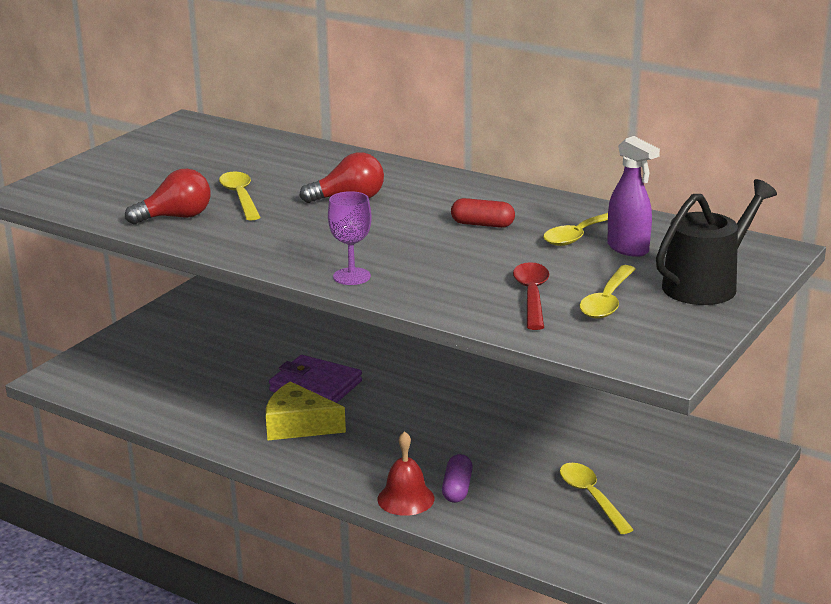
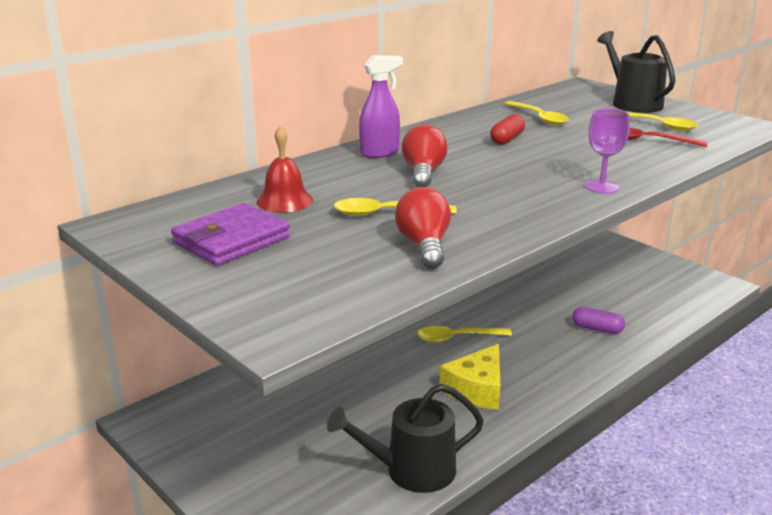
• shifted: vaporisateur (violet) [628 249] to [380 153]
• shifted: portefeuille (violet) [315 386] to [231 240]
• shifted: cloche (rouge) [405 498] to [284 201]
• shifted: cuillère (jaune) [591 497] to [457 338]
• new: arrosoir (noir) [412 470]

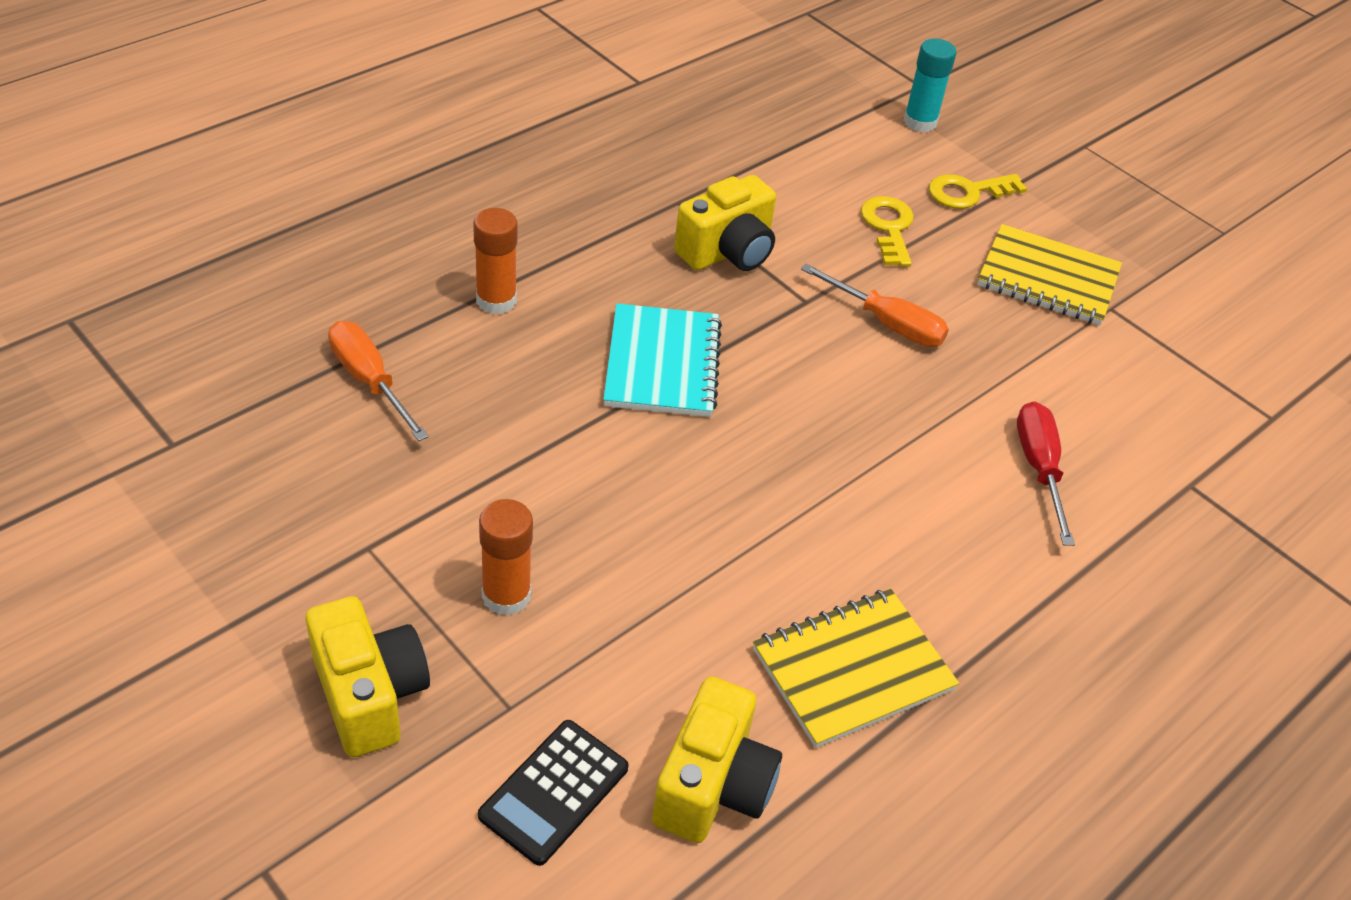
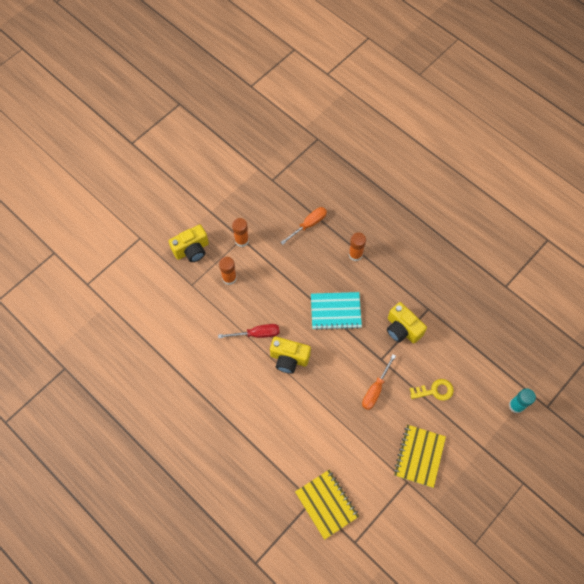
• gone: clé (jaune) [968 192]
• shifted: tournevis (rouge) [1039 468] to [257 334]
• shifted: carnet (jaune) [852 669] to [326 504]
• shifted: appareil photo (jaune) [713 786] to [289 358]
• gone: calculatrice (noir) [554 792]
• new: bâton de colle (orange) [241 240]

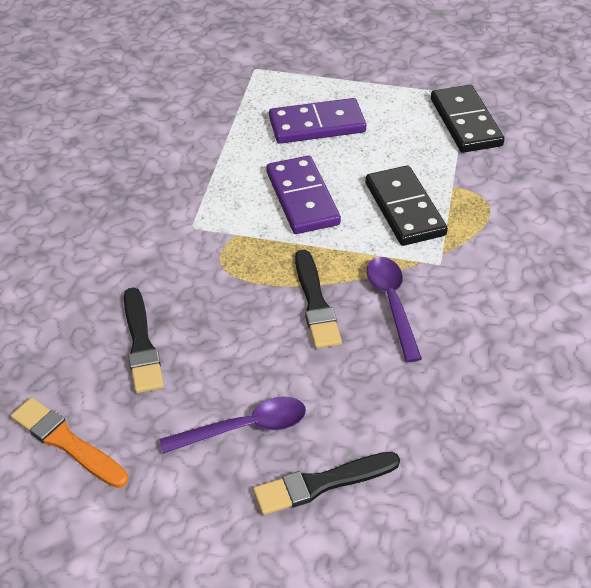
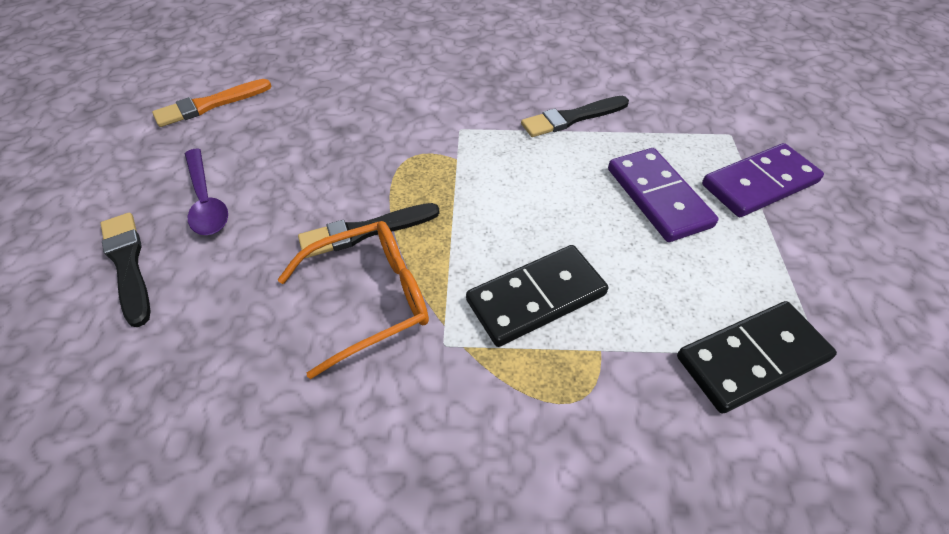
• shifted: domino (violet) [302 198] to [759 184]
• swapped: cuillère (violet) [392 303] to lunettes (orange) [369 299]
• shifted: pinceau (noir) [141 344] to [572 118]
• rotated: pinceau (orange) [67 442] = [210 105] 150 degrees counterclockwise

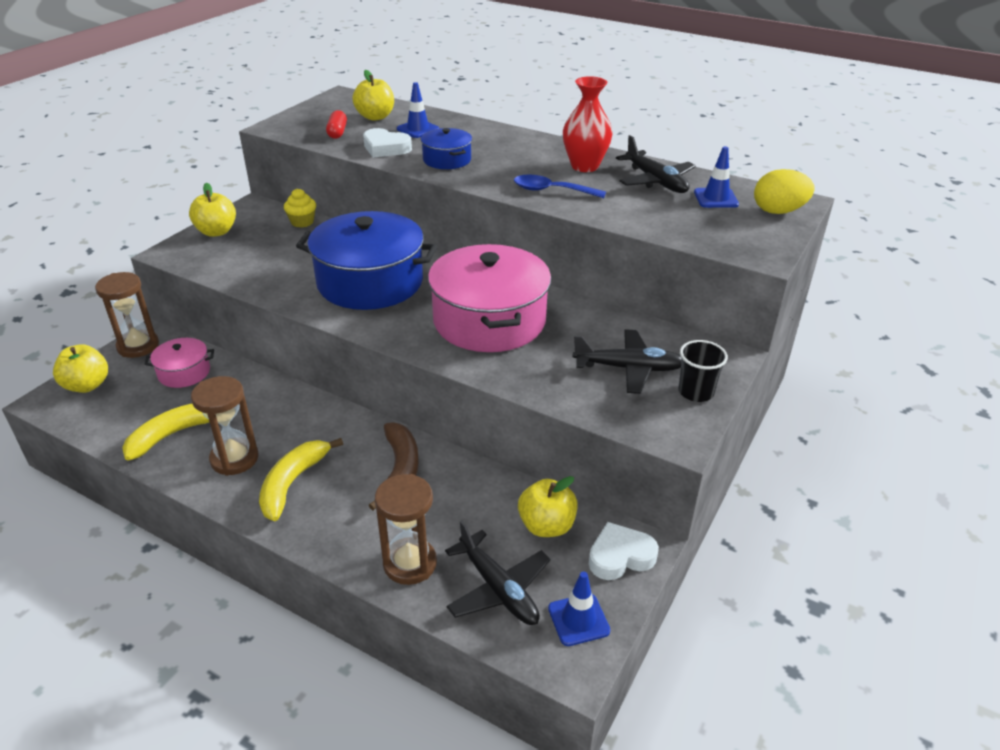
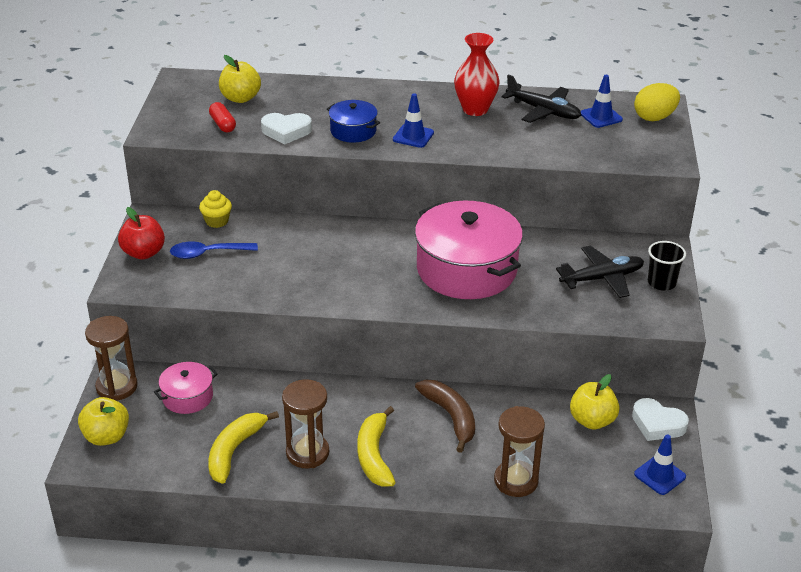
• shifted: cône de chantier (bleu) [418 129] to [413 136]
• shifted: cuillère (bleu) [552 191] to [207 253]
• repainted: pomme (jaune) [216 232] to pomme (rouge) [143 253]
• gone: marmite (bleu) [370 282]
• gone: avion (noir) [498 588]
• rotated: cœur (blanc) [620 556] = [657 424] 105 degrees counterclockwise

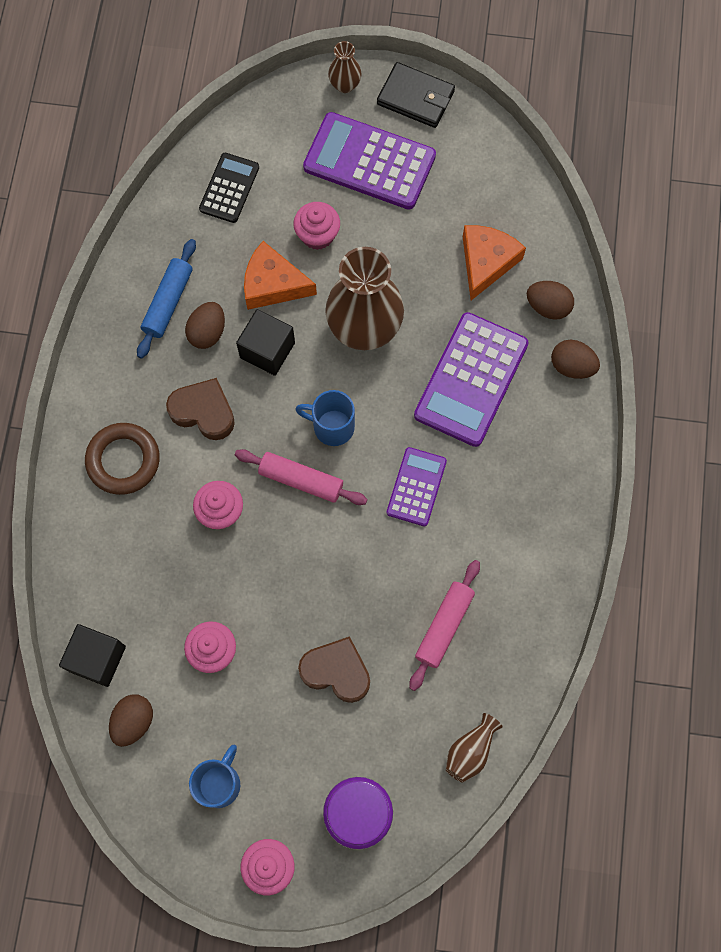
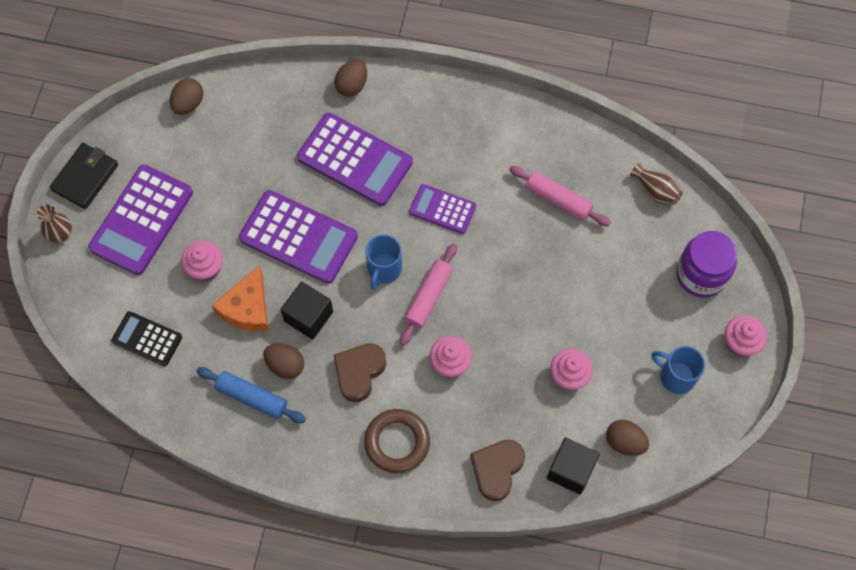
• gone: fromage (orange) [486 262]
• swapped: vase (marron) [364 328] to calculatrice (violet) [298 237]
• shifted: œuf (marron) [548 307] to [188 104]
• shifted: cœur (marron) [336 671] to [497 469]

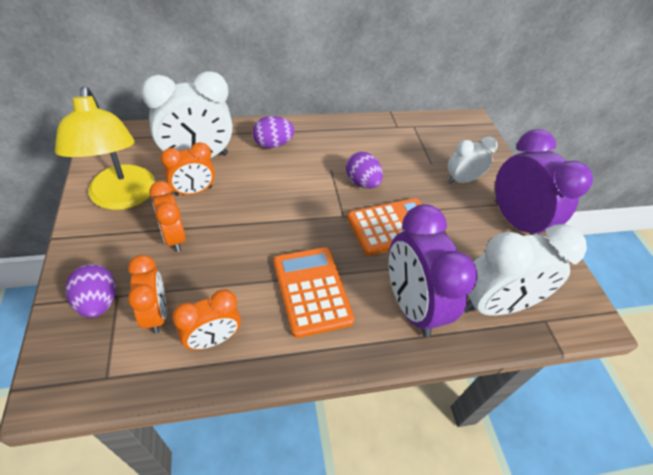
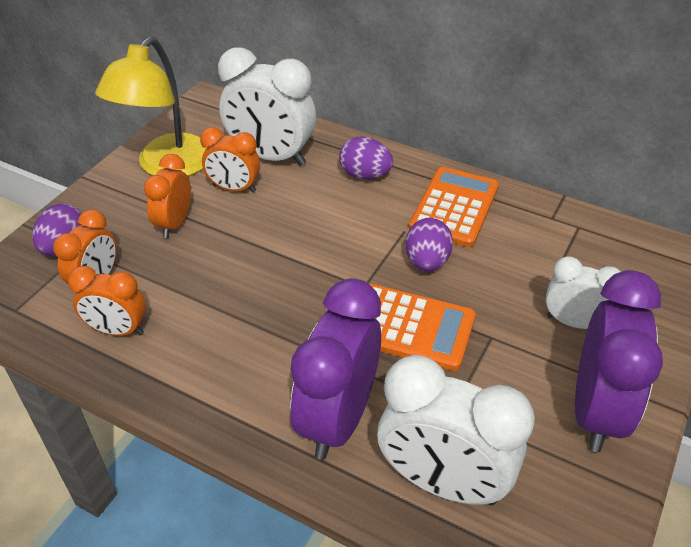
• shifted: calculatrice (orange) [312 291] to [454 207]

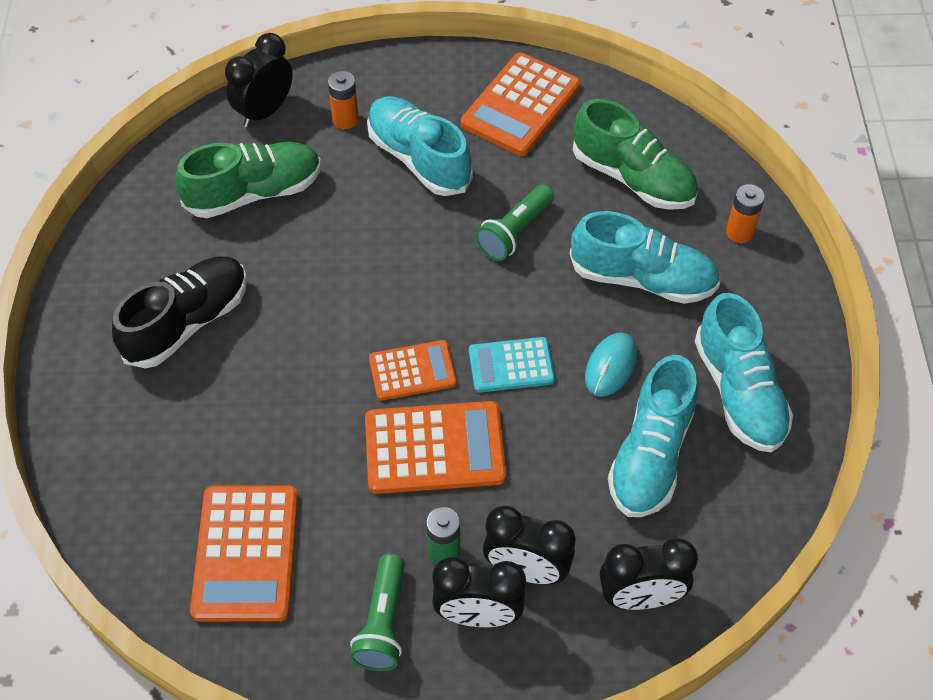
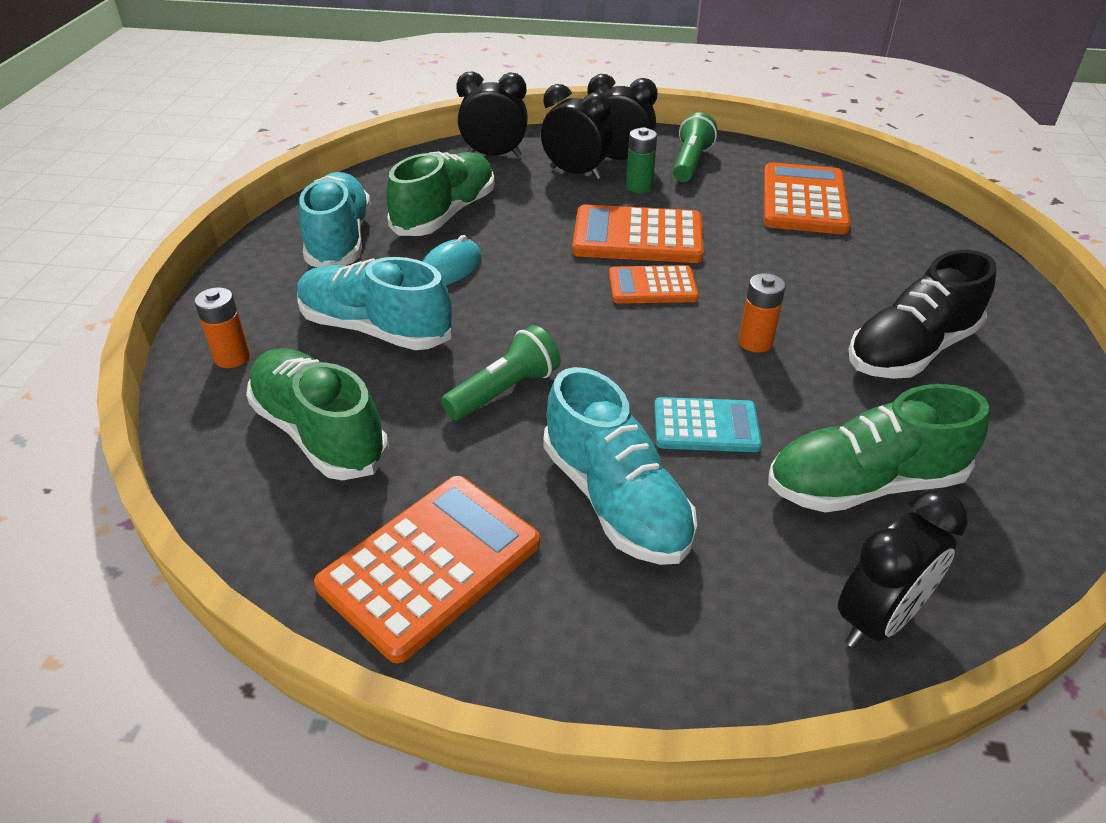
• shifted: pile (orange) [345 119] to [755 342]
• shifted: calculatrice (turquoise) [511 365] to [706 426]
• repainted: chaussure (turquoise) [650 455] to chaussure (vert) [445 214]

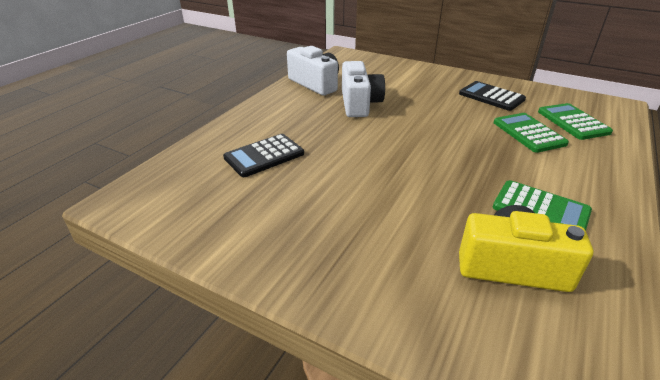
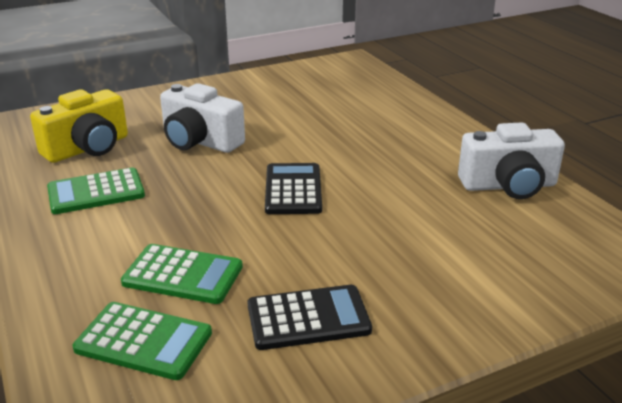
• shifted: appareil photo (blanc) [359 104] to [200 141]
• shifted: calculatrice (noir) [264 156] to [293 190]

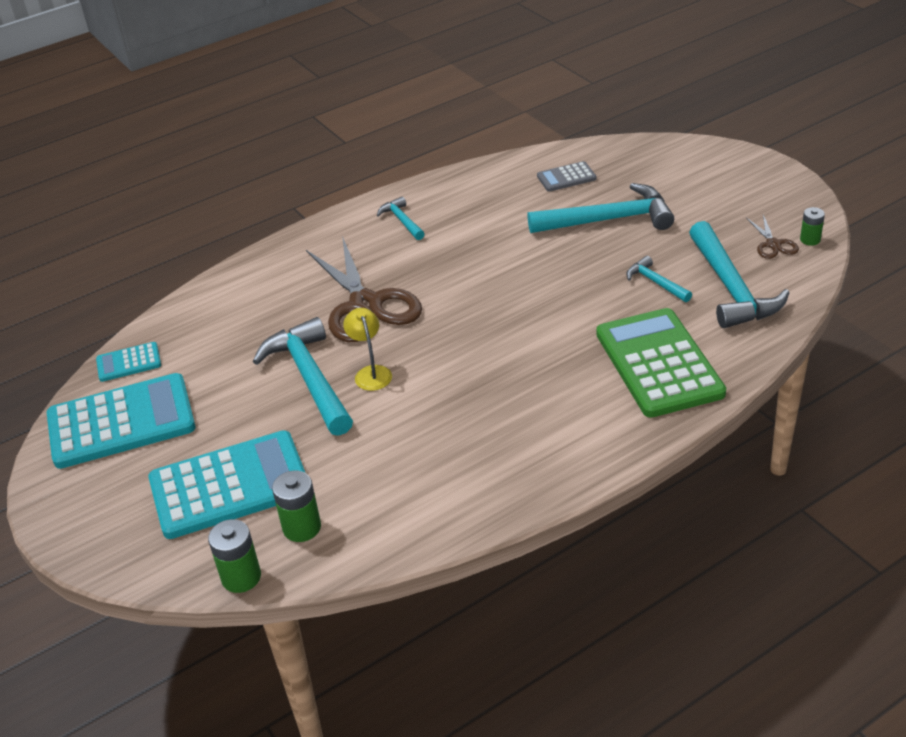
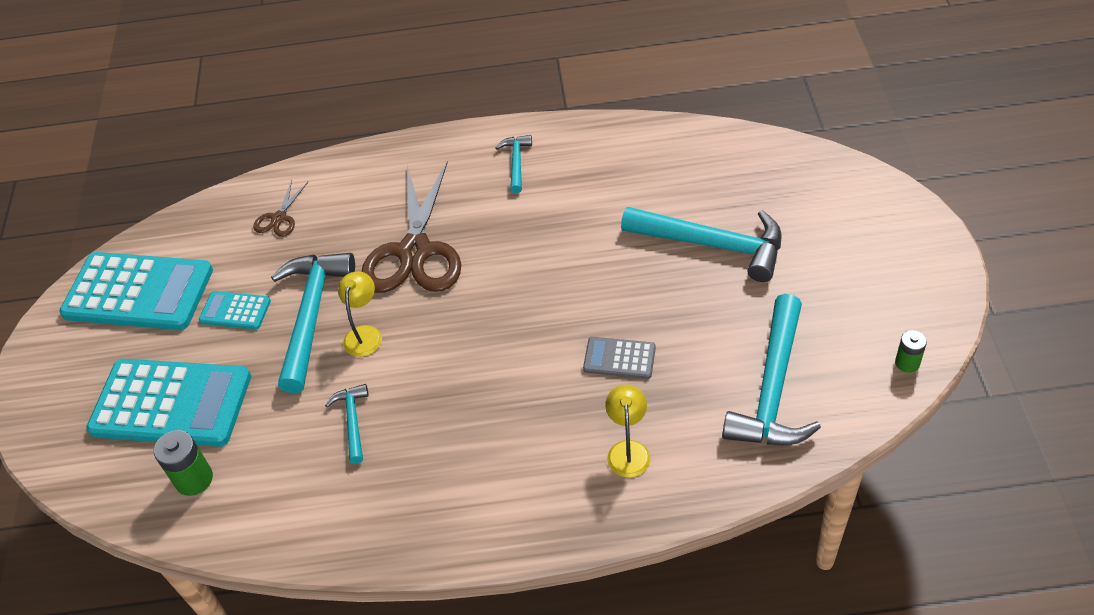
• shifted: calculatrice (gris) [566 177] to [619 358]
• shifted: ciseaux (marron) [773 244] to [279 218]
• shifted: marteau (turquoise) [656 282] to [353 421]
• swapped: calculatrice (vert) [658 363] to lampe (jaune) [628 450]
• shifted: calculatrice (turquoise) [129 363] to [235 311]
• gone: pile (vert) [241 577]

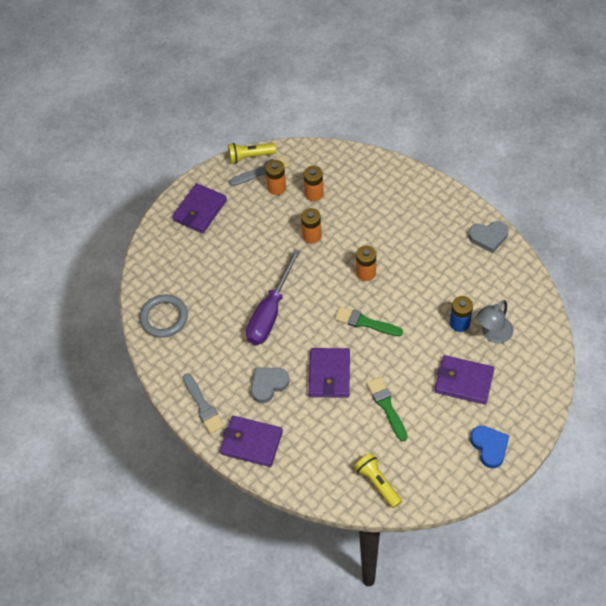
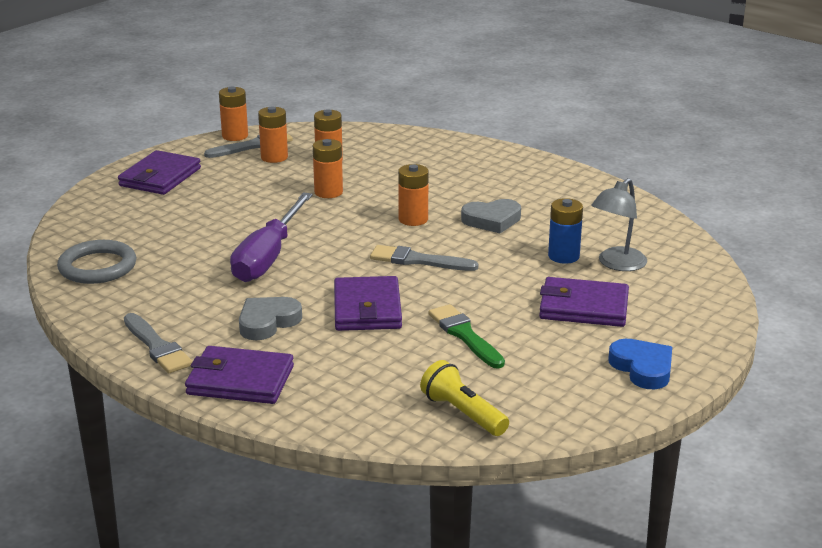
• swapped: lampe de poche (jaune) [250 157] to pile (orange) [235 136]
• shifted: cœur (gris) [488 237] to [492 220]
• repainted: pinceau (vert) [365 322] to pinceau (gris) [418 260]

